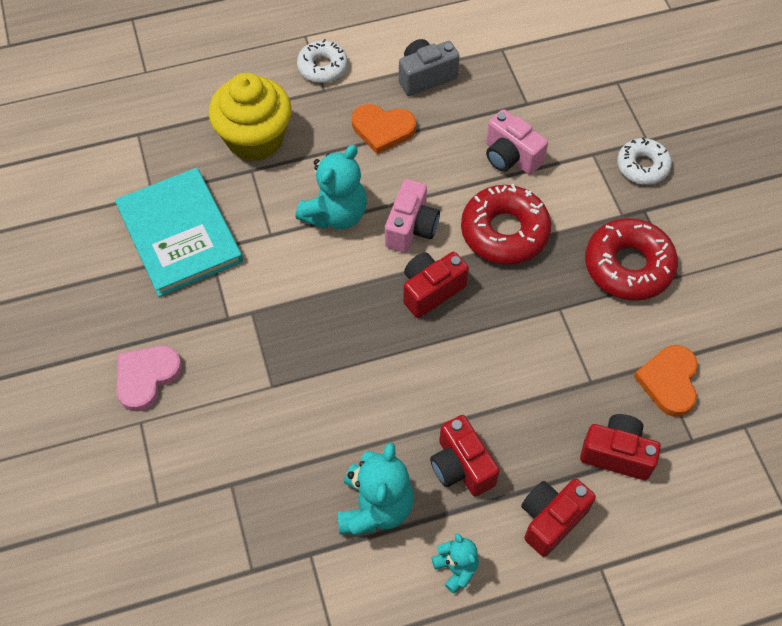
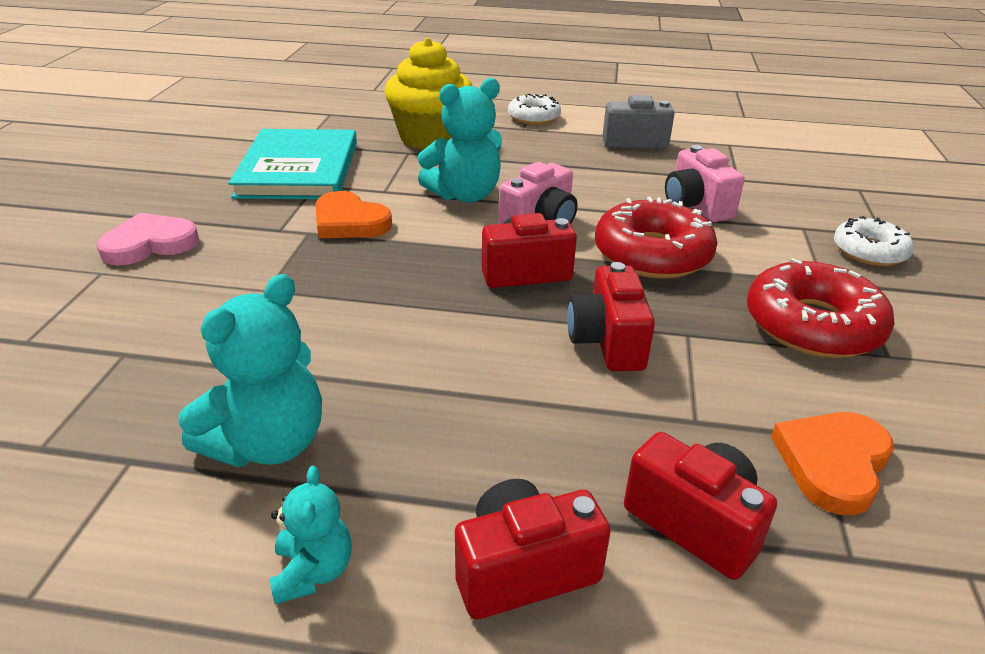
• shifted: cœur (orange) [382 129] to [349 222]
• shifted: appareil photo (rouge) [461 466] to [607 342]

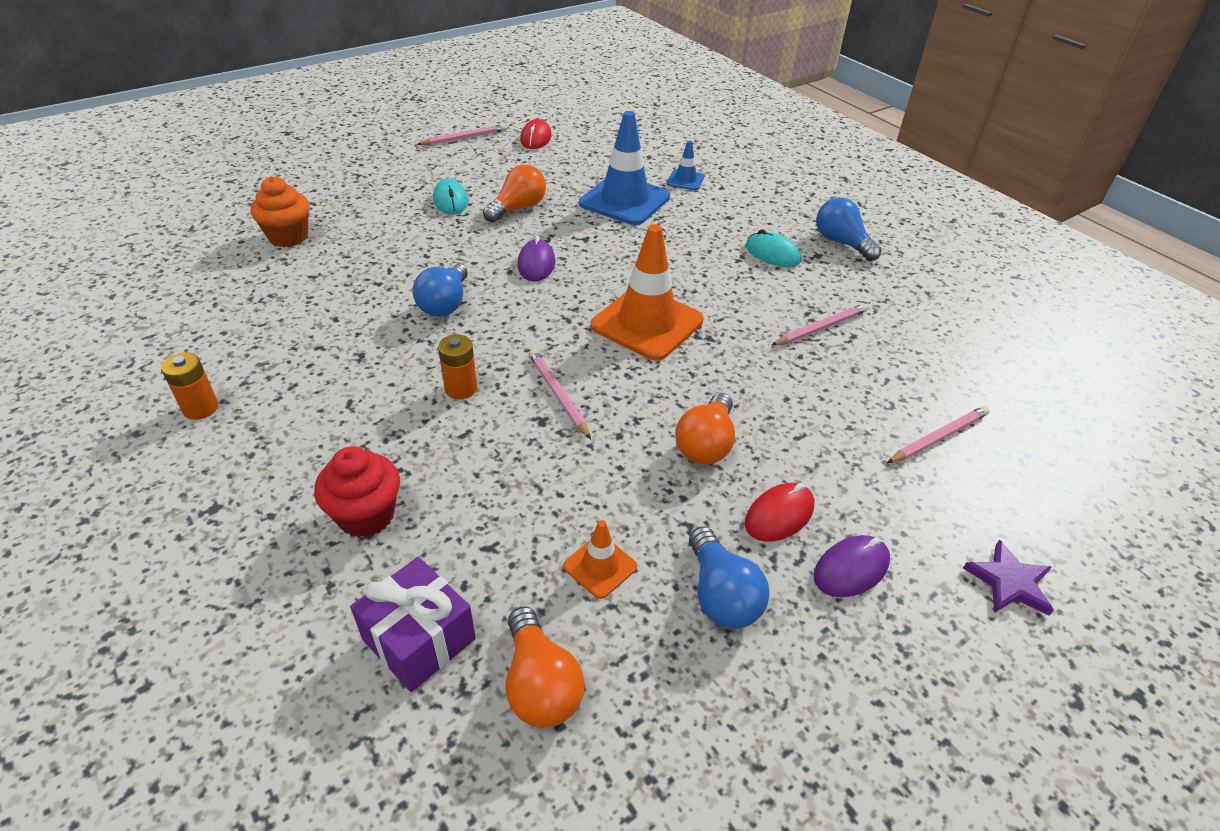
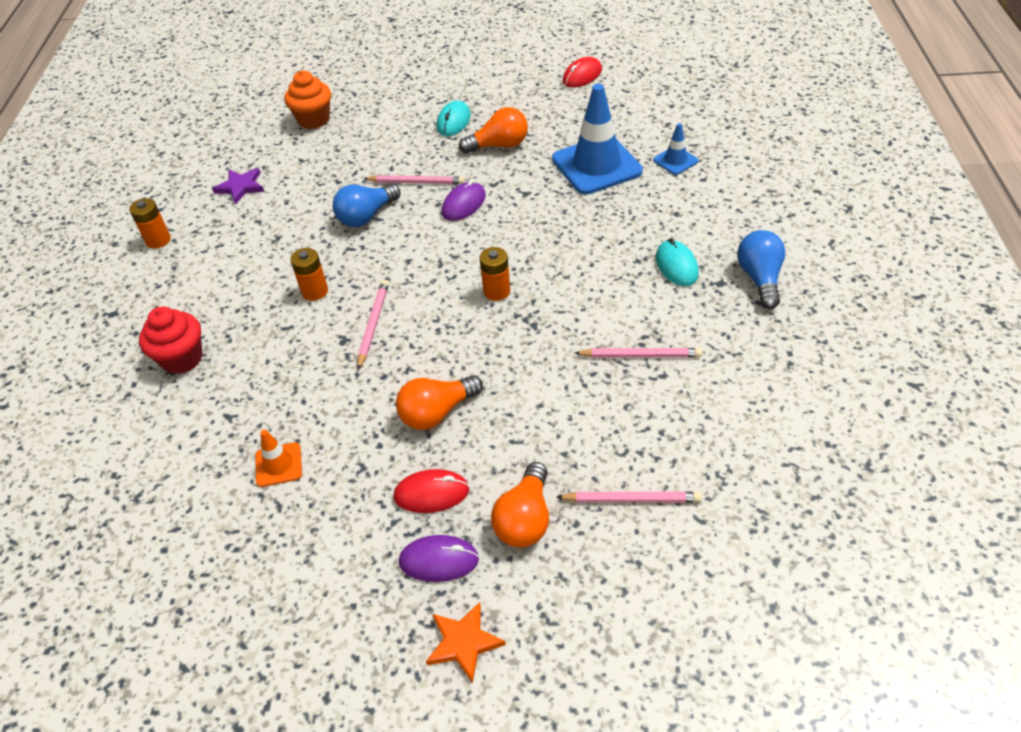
• shifted: crayon (rose) [464 138] to [416 182]
• swapped: cône de chantier (orange) [647 323] to pile (orange) [496 291]
• gone: ampoule (bleu) [721 595]
• shifted: étoile (violet) [1009 582] to [241 187]
• gone: cadeau (violet) [419 639]
• shifted: ampoule (orange) [540 684] to [525 519]
• new: étoile (orange) [463 642]

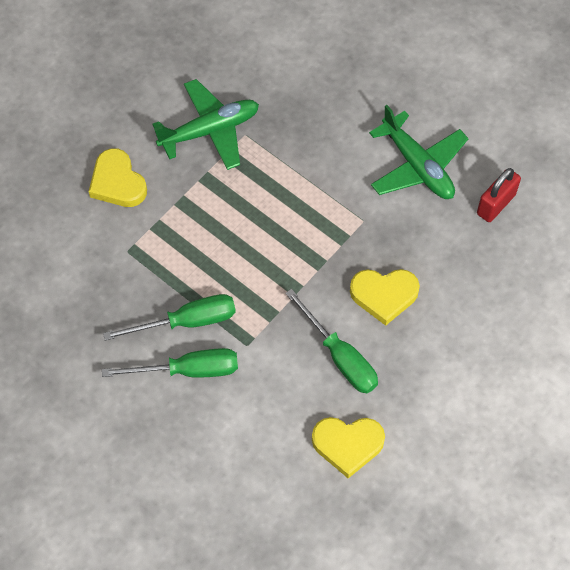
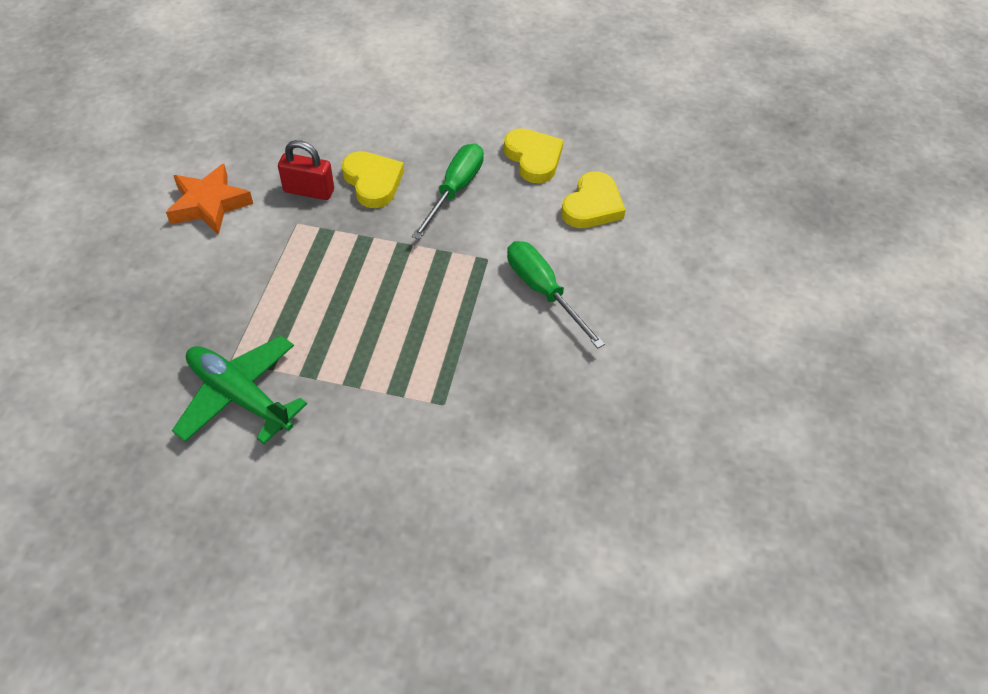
• swapped: avion (vert) [417 166] to étoile (orange) [209 204]
• shifted: cœur (jaune) [117 182] to [592 206]
• shifted: cadenas (rouge) [496 204] to [309 191]
• gone: tournevis (vert) [187 322]

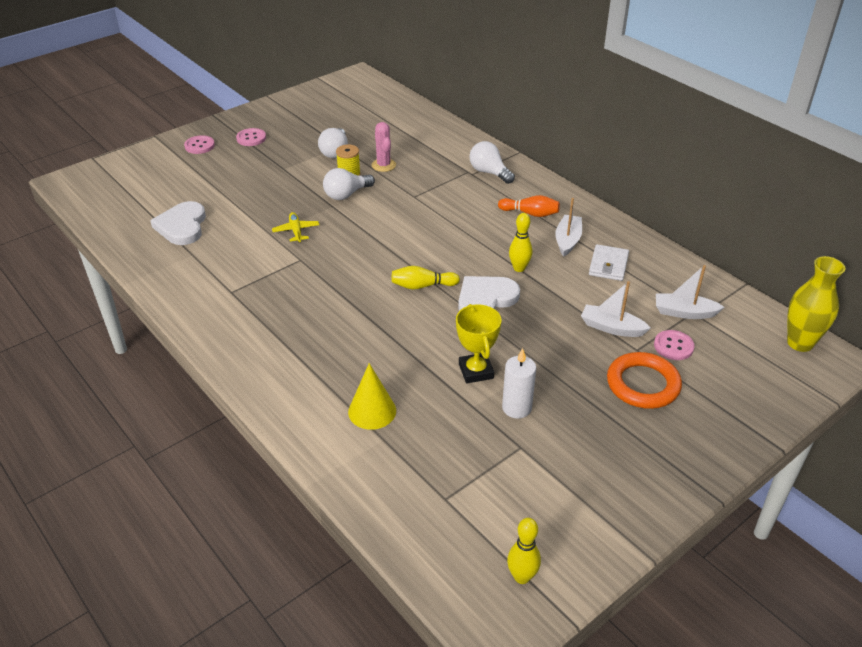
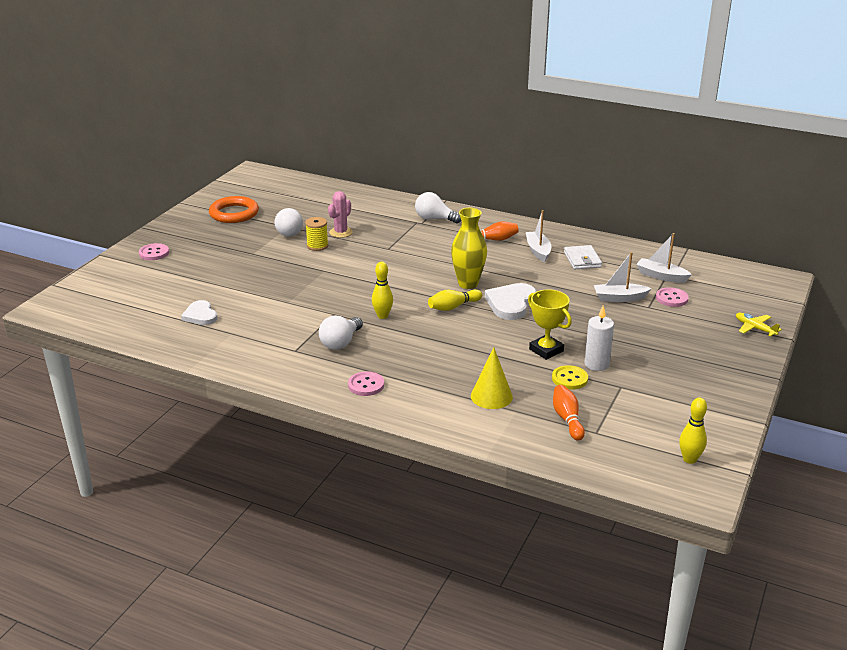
• rotated: cactus (rose) [383 165] = [341 232] 75 degrees clockwise
• shifted: bouton (rose) [251 138] to [366 385]
• shifted: ampoule (blanc) [346 194] to [341 342]
• scaled: cœur (blanc) [182 226] = [200 315] x0.66
• shifted: avion (jaune) [296 231] to [755 328]
• shifted: quille (jaune) [519 268] to [382 316]
• shifted: vase (jaune) [800 343] to [468 284]
• rotated: bateau (blanc) [684 312] = [661 276] 45 degrees clockwise
• shifted: anneau (orange) [643 384] to [234 213]
• new: bouton (jaune) [569 379]
• new: quille (orange) [567 419]

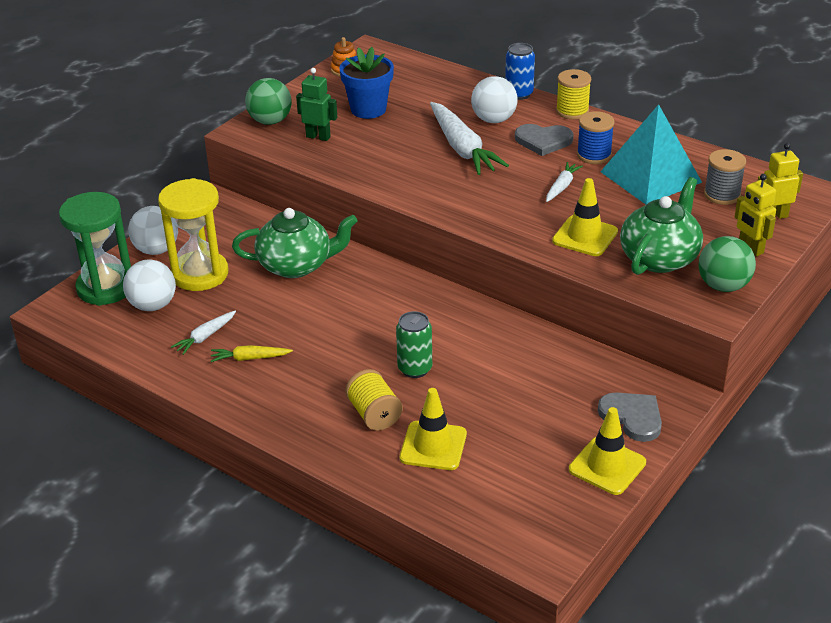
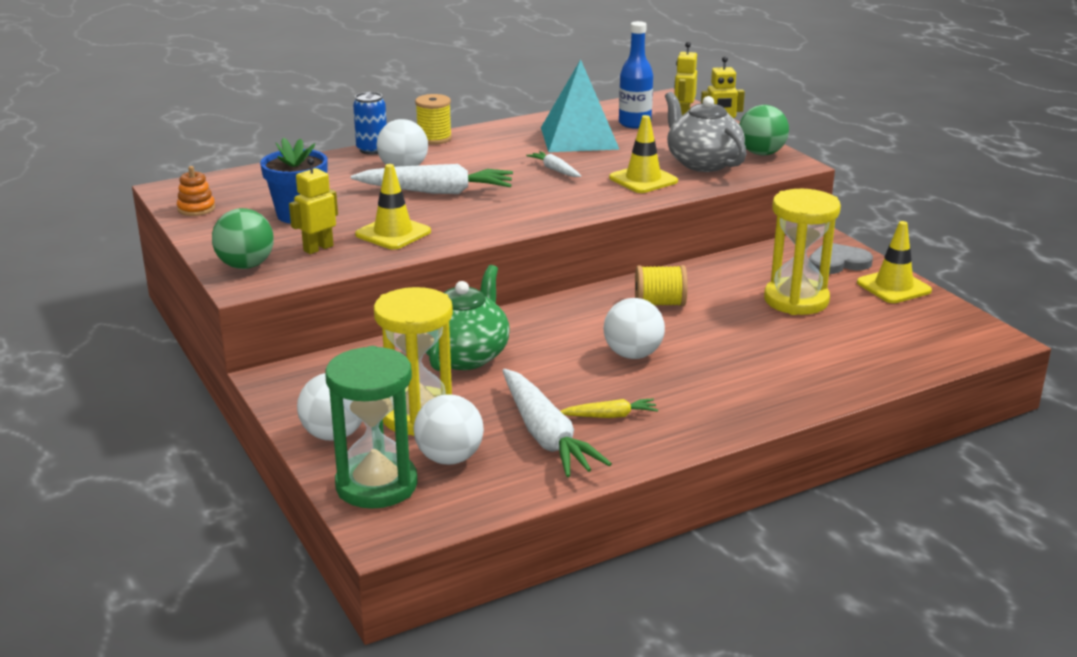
• repainted: robot (vert) [318 137] to robot (jaune) [318 248]
• gone: bobine (bleu) [594 155]
• gone: cœur (gris) [543 141]
• swapped: bobine (gris) [722 195] to bouteille (bleu) [634 123]
• repainted: théière (vert) [659 258] to théière (gris) [702 163]
• scaled: carotte (blanc) [205 337] = [545 435] x2.01
• gone: canette (vert) [415 369]
• rotated: carotte (jaune) [250 358] = [609 416] 120 degrees counterclockwise
• shifted: bobine (jaune) [374 414] to [659 303]
• shifted: cône de chantier (jaune) [433 446] to [393 233]
• new: sablier (jaune) [796 300]
• new: balle (blanc) [633 354]

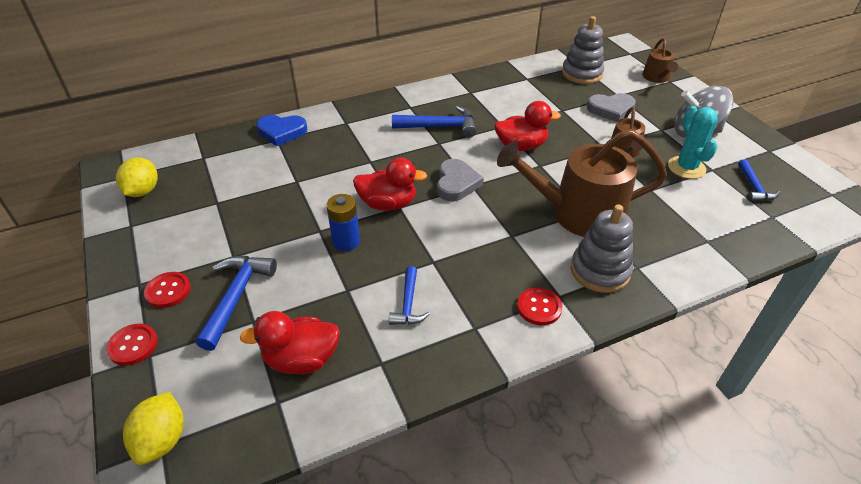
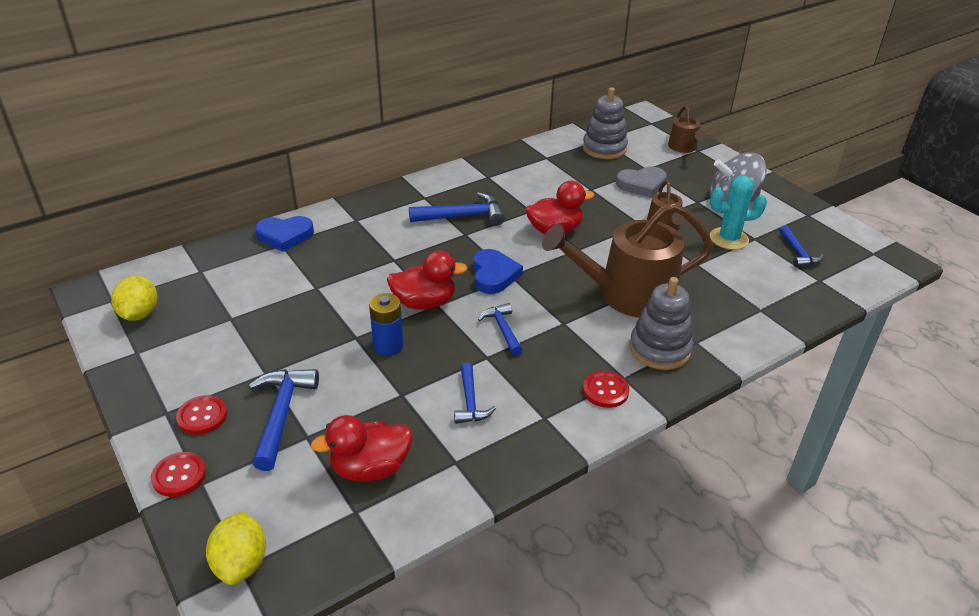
• rotated: cactus (turquoise) [686 167] = [728 239] 75 degrees counterclockwise
• repainted: cœur (gris) [456 183] to cœur (bleu) [494 275]
• new: marteau (bleu) [502 329]

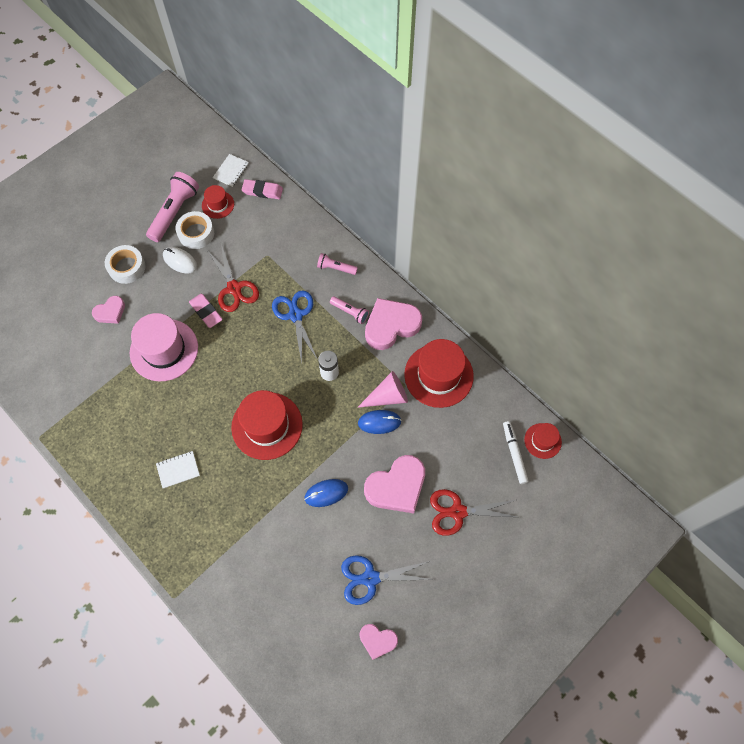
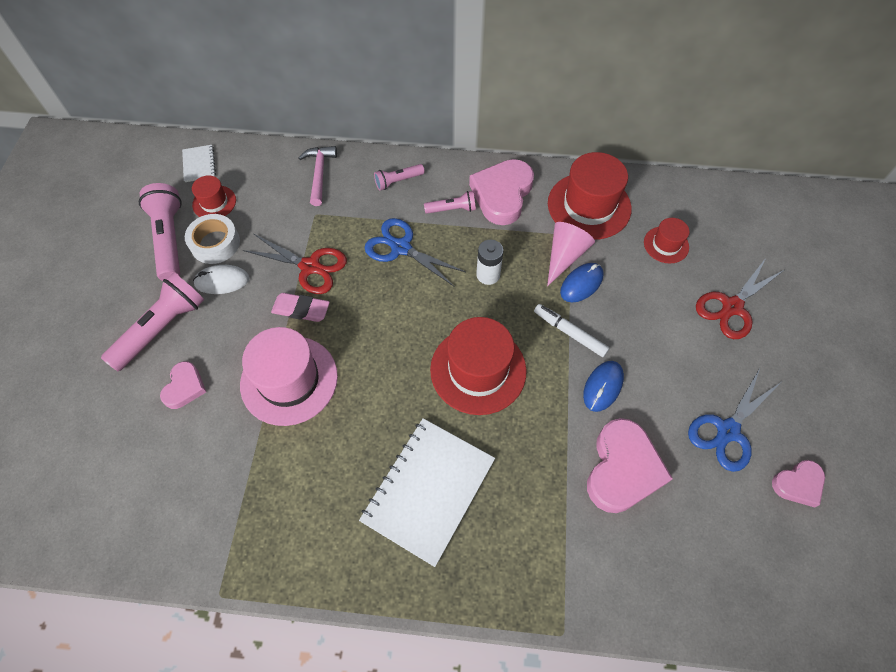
• gone: gomme (rose) [262 191]
• swapped: ruban adhésif (blanc) [127 267] to lampe de poche (rose) [162 328]
• shifted: feutre (blanc) [514 453] to [569 333]
• shifted: chapeau (rouge) [542 441] to [666 245]
• scaled: carnet (blanc) [178 470] = [428 490] x2.18
• shifted: cœur (rose) [397 486] to [622 469]
• new: marteau (rose) [319 174]

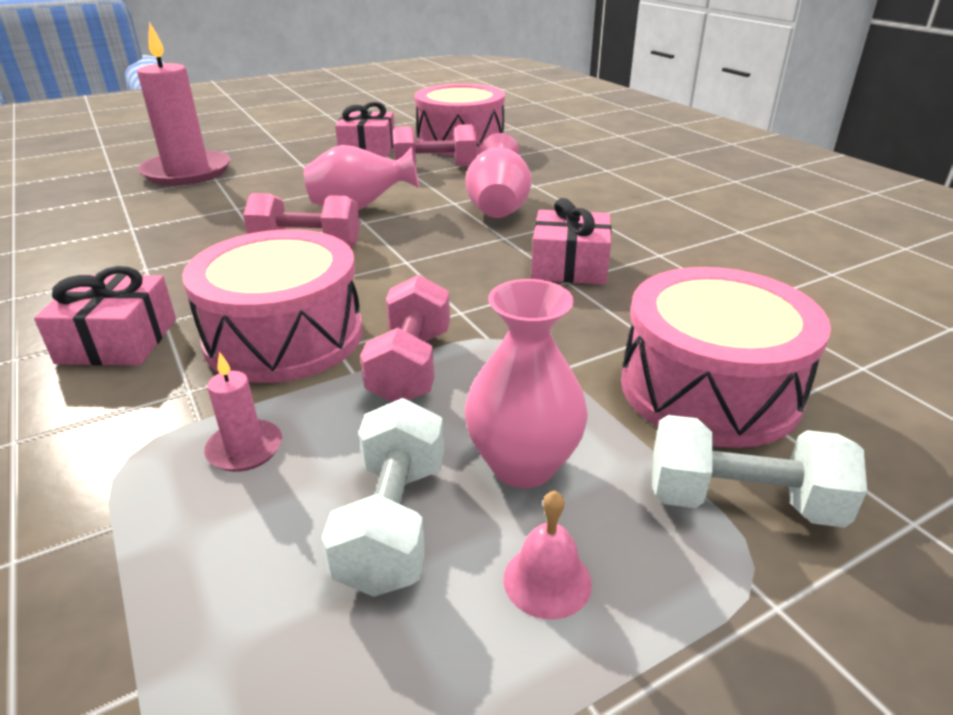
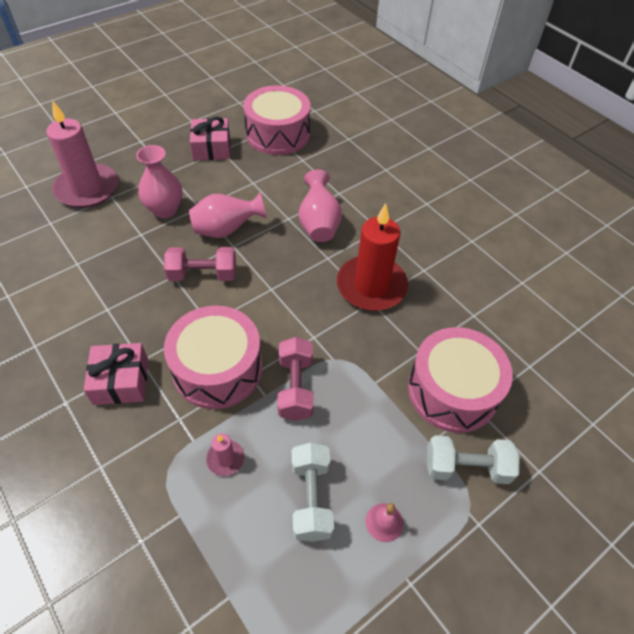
• gone: haltère (rose) [435 167]
• swapped: cadeau (rose) [569 266] to bougie (rouge) [371 286]
• shifted: vase (rose) [523 465] to [165 210]

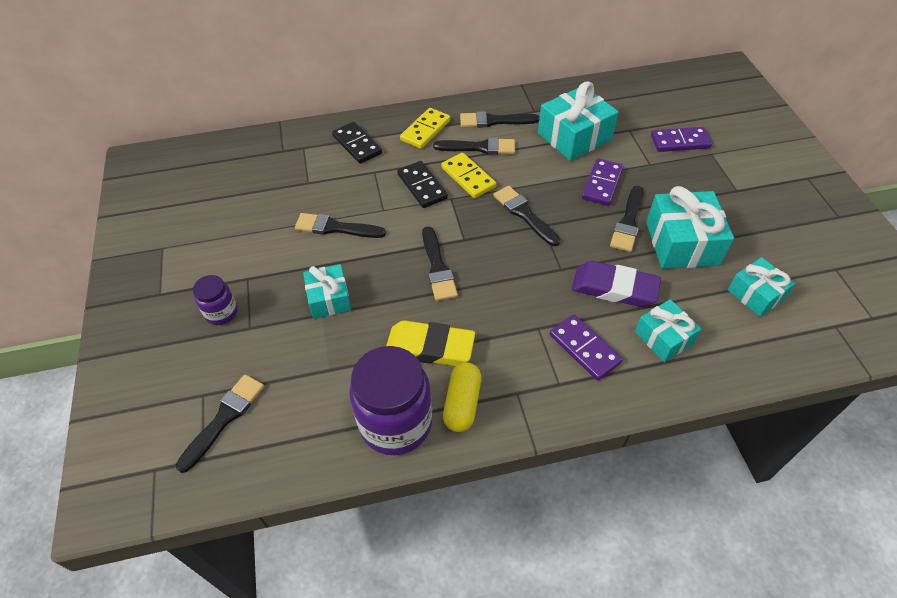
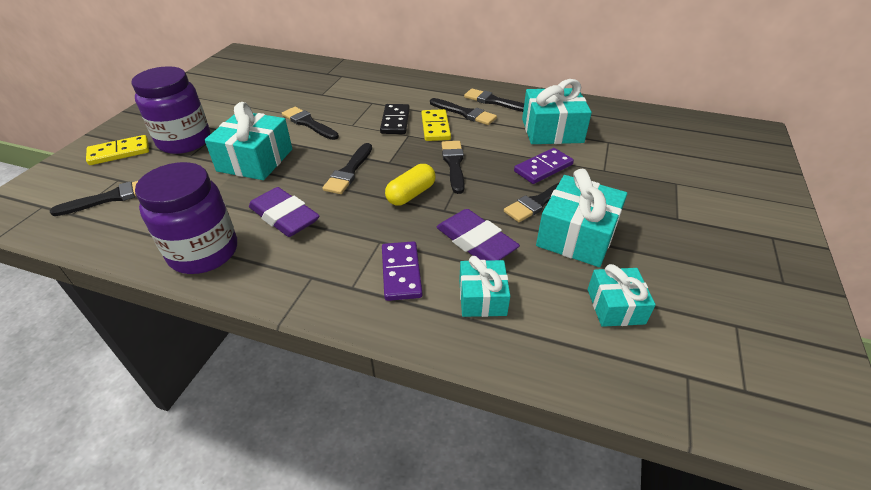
• shifted: domino (jaune) [425 130] to [119 152]
• gone: domino (noir) [357 145]
• gone: domino (violet) [680 142]
• scaled: cadeau (turquoise) [329 299] = [255 160] x1.64
• scaled: bocal (violet) [221 312] = [184 141] x1.96
• repainted: gomme (jaune) [430 347] to gomme (violet) [284 217]
• shifted: gélule (jaune) [462 403] to [411 194]

